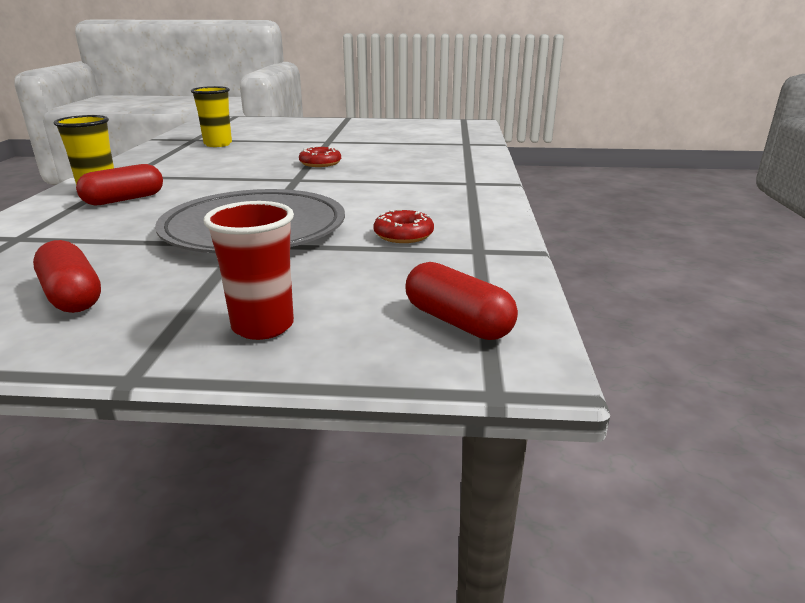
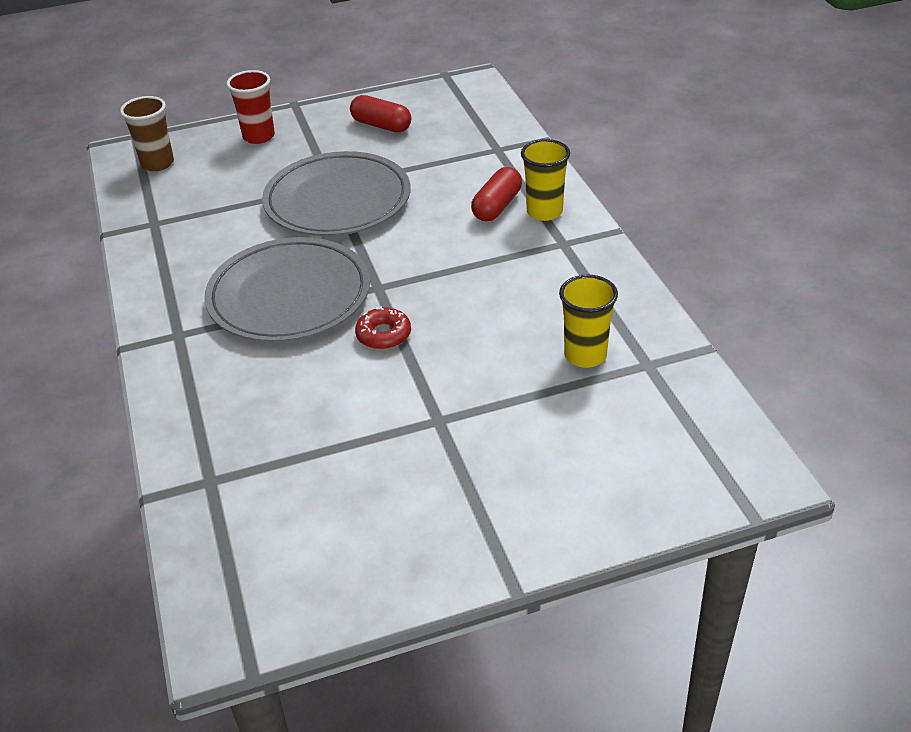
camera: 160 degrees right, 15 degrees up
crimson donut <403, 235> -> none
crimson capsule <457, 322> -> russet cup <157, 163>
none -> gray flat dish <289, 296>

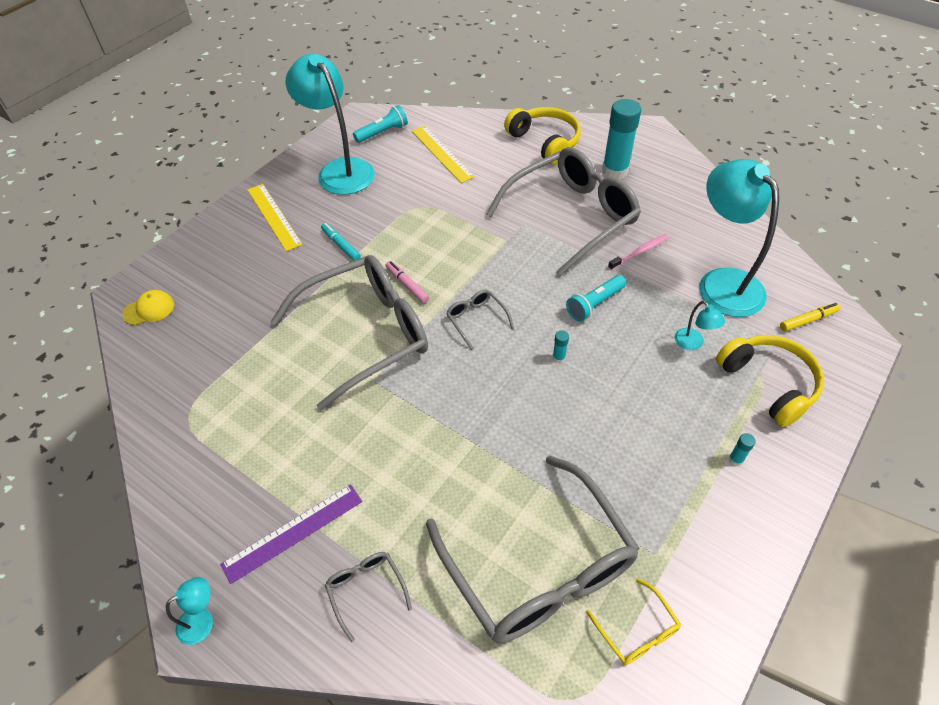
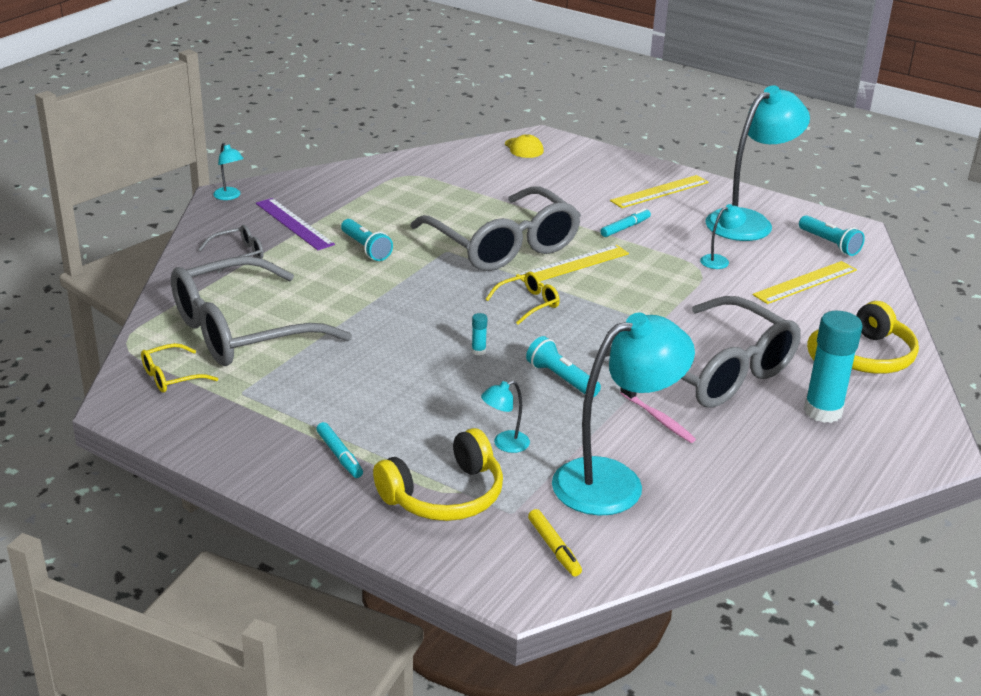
camera: 85 degrees right, 20 degrees down
rosy marker pen <407, 285> -> bright yellow straightedge <573, 265>
gray spectacles <476, 320> -> bright yellow spectacles <528, 303>
teal glue <735, 459> -> teal marker pen <339, 455>
none -> teal lamp <719, 260>
none -> teal flashlight <366, 248>

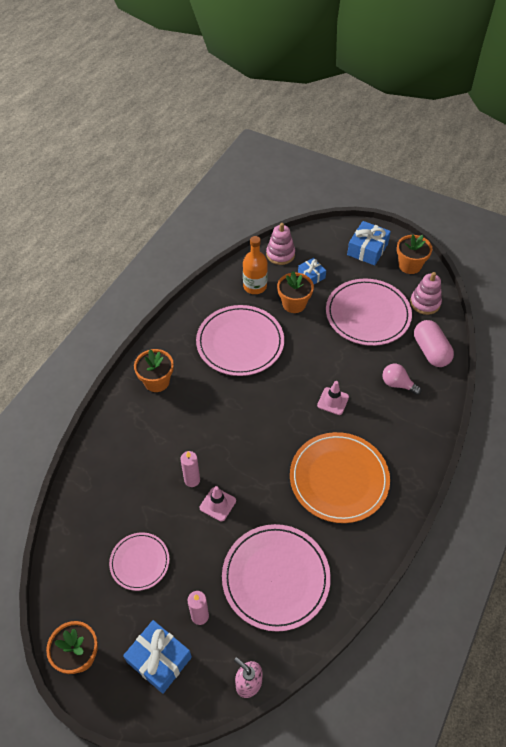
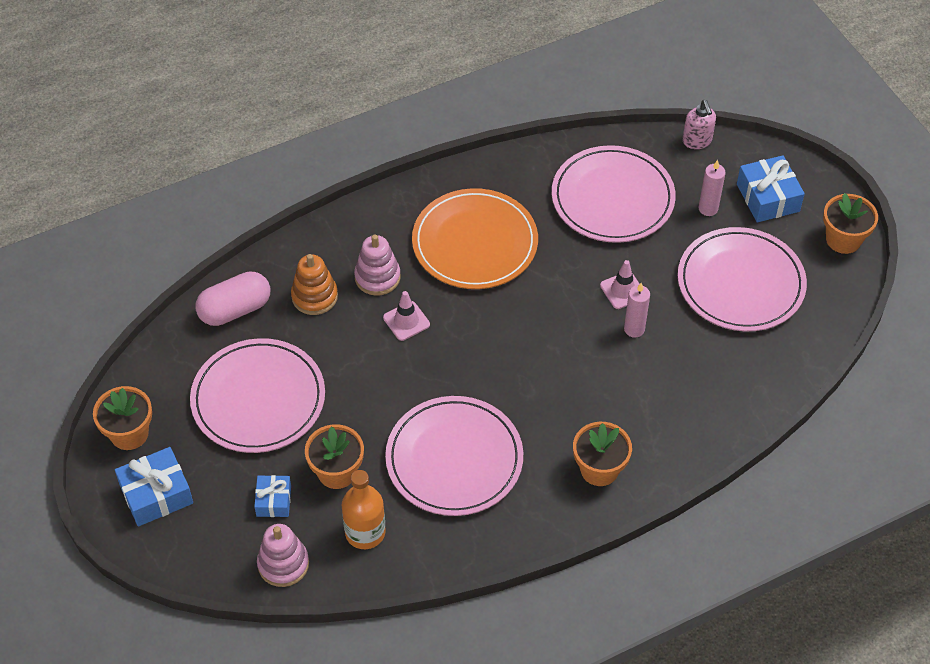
camera: 145 degrees left, 0 degrees up
rosy stacking toy <425, 303> -> rosy stacking toy <377, 277>, shifted
rosy capsule <430, 351> -> rosy capsule <235, 309>, 45 degrees clockwise
rosy bulb <397, 384> -> bright orange stacking toy <314, 296>
rosy flat dish <139, 562> -> rosy flat dish <740, 283>, x1.79

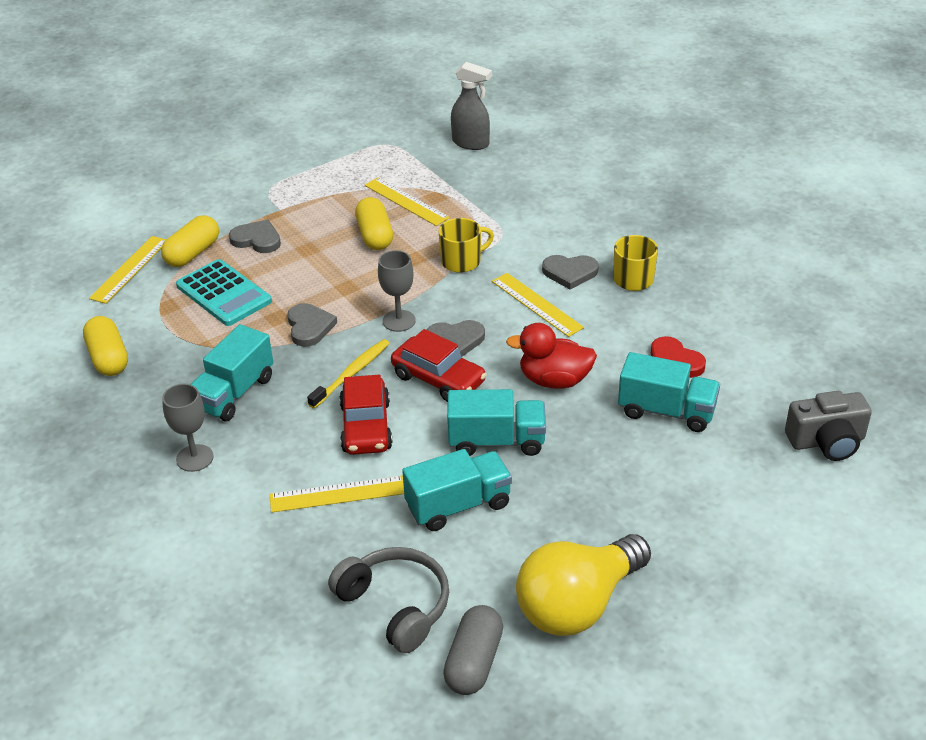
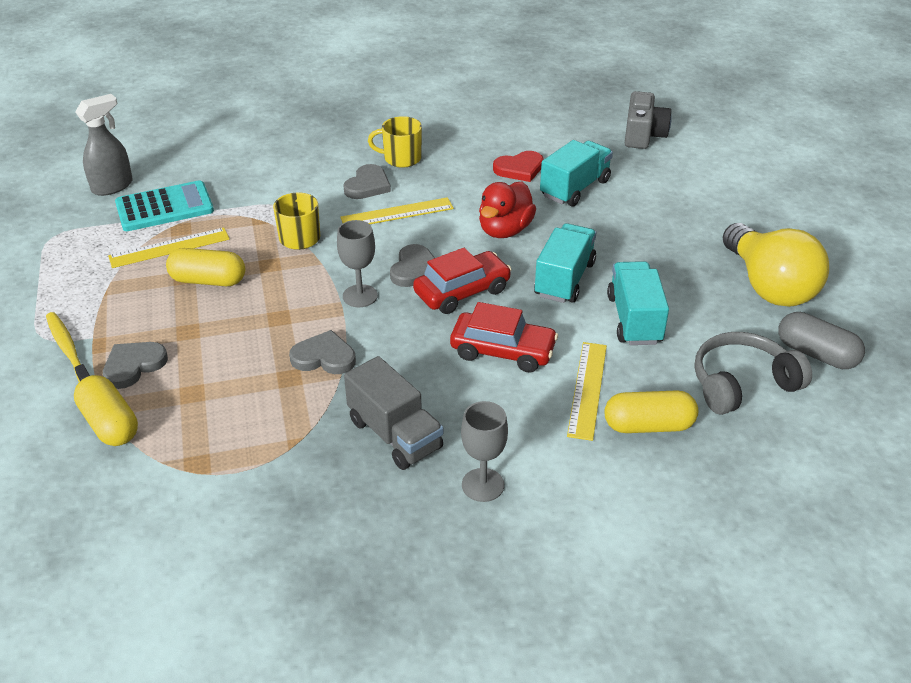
camera: 70 degrees left, 0 degrees up
bright yellow straightedge <129, 269> -> none
teal adding machine <224, 293> -> teal adding machine <164, 207>, shifted
bright yellow capsule <108, 358> -> bright yellow capsule <648, 426>, shifted
teal toy truck <234, 393> -> gray toy truck <395, 434>
bright yellow toothbrush <352, 373> -> bright yellow toothbrush <68, 349>, shifted

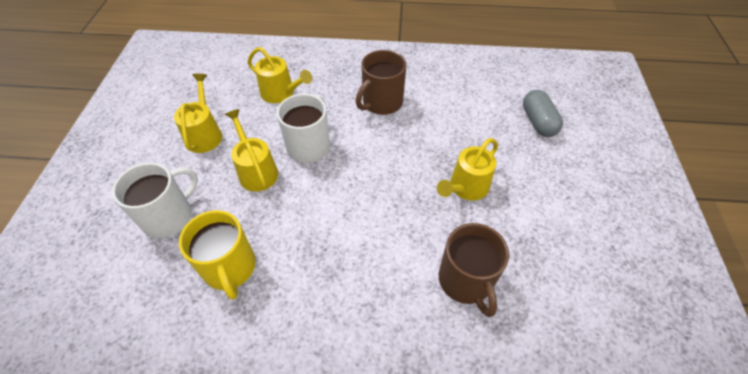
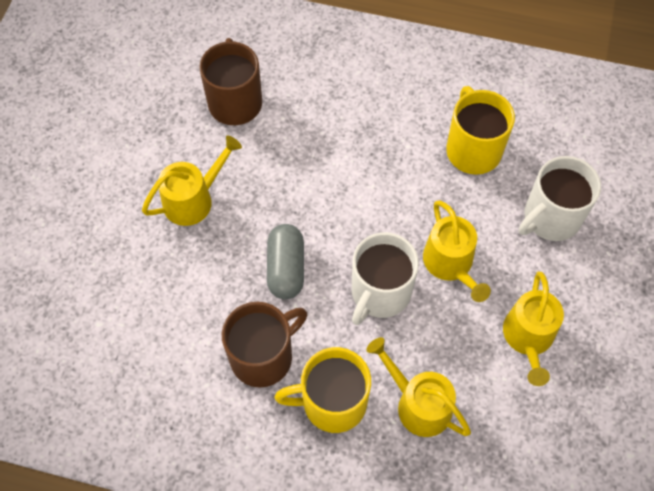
camera: 170 degrees left, 10 degrees up
gray capsule <538, 122> -> gray capsule <286, 268>, shifted
none -> bright yellow mug <332, 402>

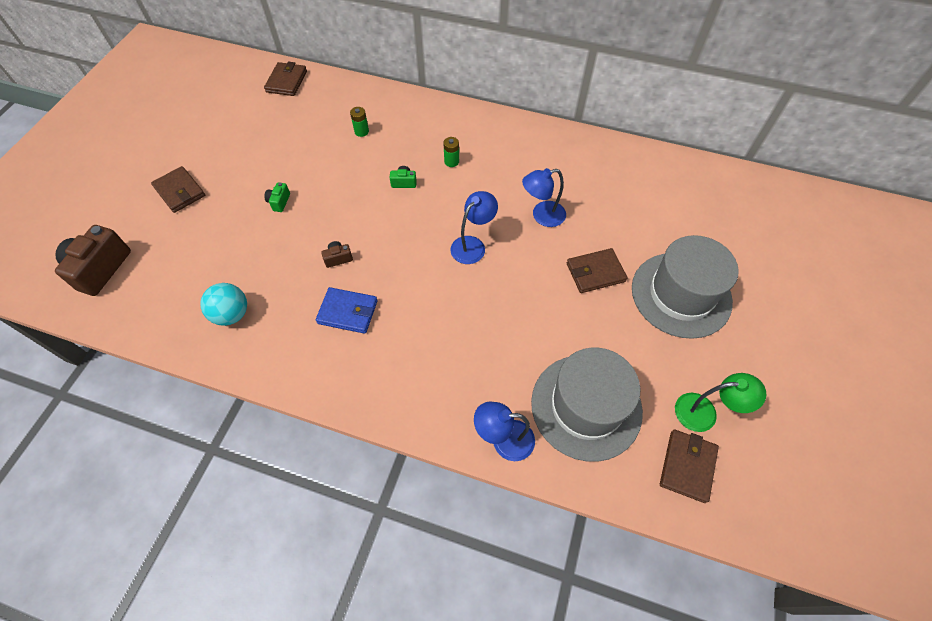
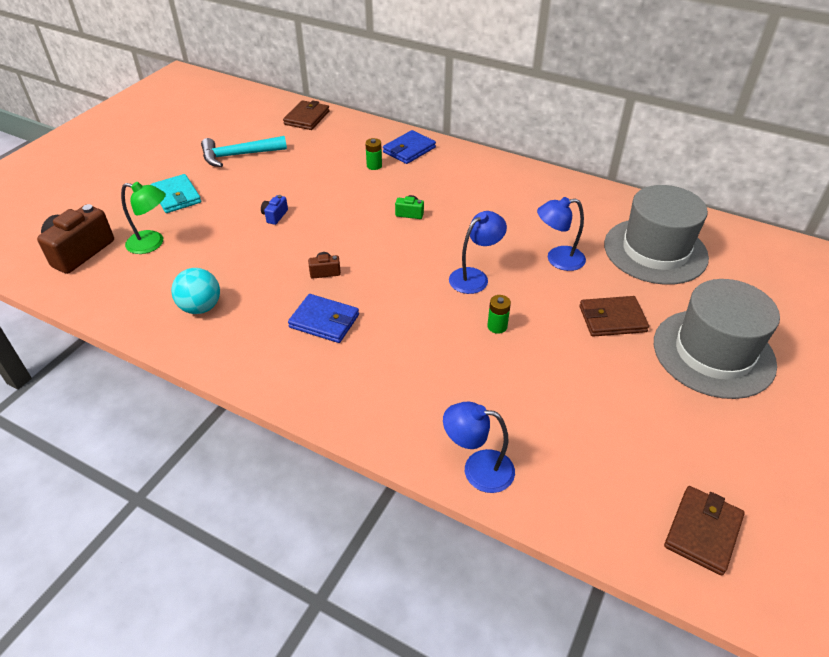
camera: 10 degrees right, 15 degrees down
emerald battery <451, 161> -> emerald battery <497, 326>, shifted
russet card wallet <180, 191> -> teal card wallet <176, 196>
emerald photo camera <279, 202> -> cobalt photo camera <275, 216>
gray top hat <586, 406> -> gray top hat <655, 251>, shifted
emerald lamp <704, 412> -> emerald lamp <152, 243>, shifted
none -> cobalt card wallet <409, 150>
none -> teal claw hammer <239, 155>

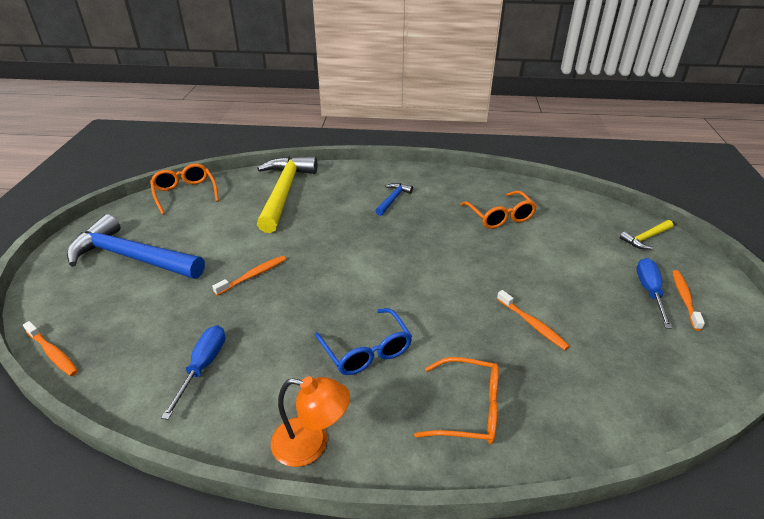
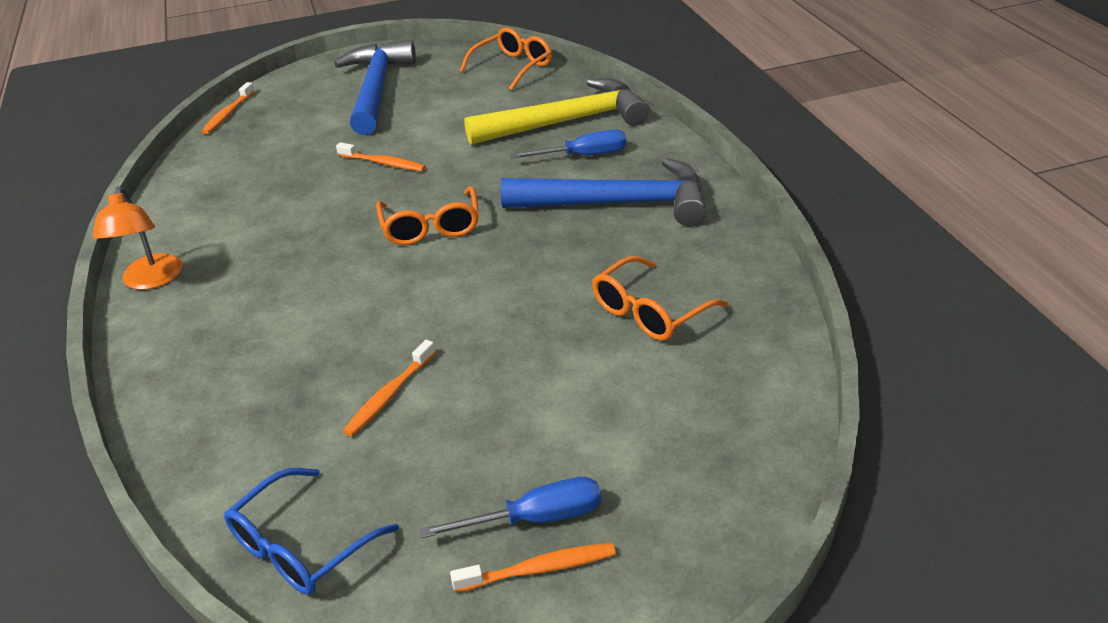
camera: 70 degrees right, 0 degrees up
cobalt claw hammer <393, 199> -> cobalt claw hammer <618, 203>, x2.23
bright yellow claw hammer <645, 238> -> none
cobalt spectacles <366, 350> -> cobalt spectacles <302, 546>, shifted
cobalt screwdriver <203, 367> -> cobalt screwdriver <583, 156>, shifted
bright orange spectacles <468, 409> -> bright orange spectacles <431, 227>, shifted

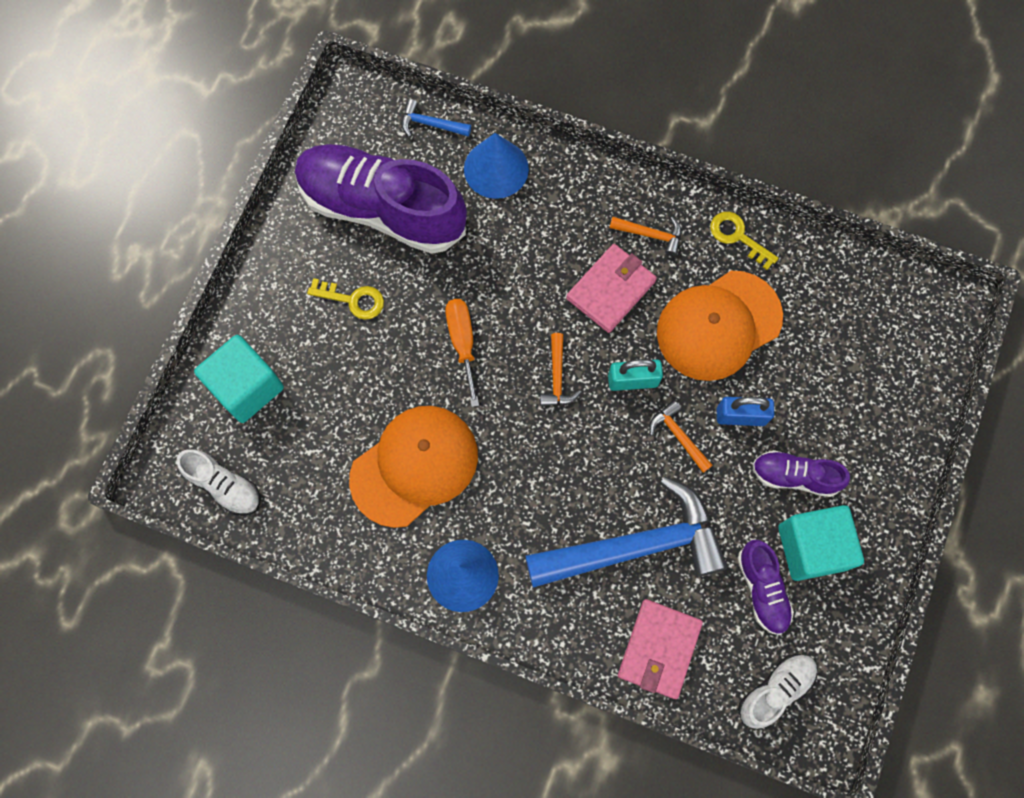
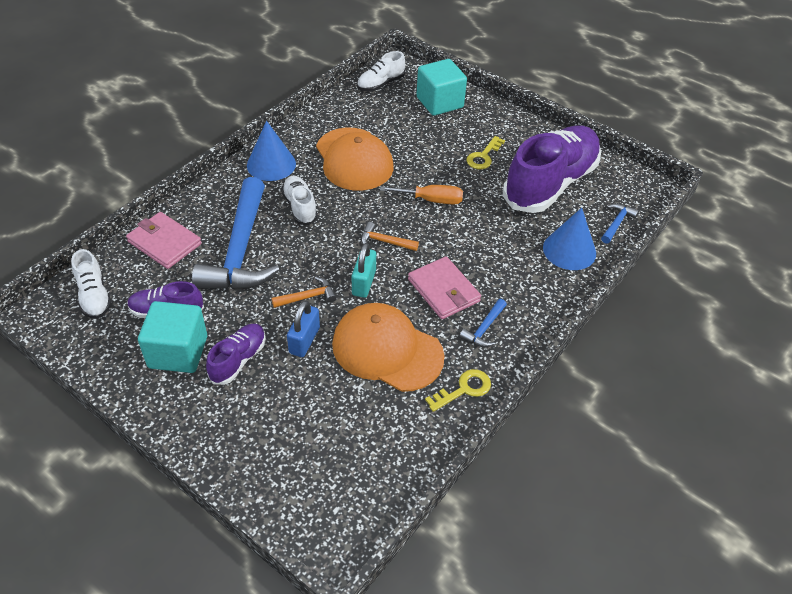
camera: 105 degrees right, 25 degrees down
bright orange claw hammer <650, 235> -> cobalt claw hammer <484, 329>
bright orange peaked cap <718, 325> -> bright orange peaked cap <387, 350>, 45 degrees counterclockwise
none -> snow-white sneaker <300, 207>

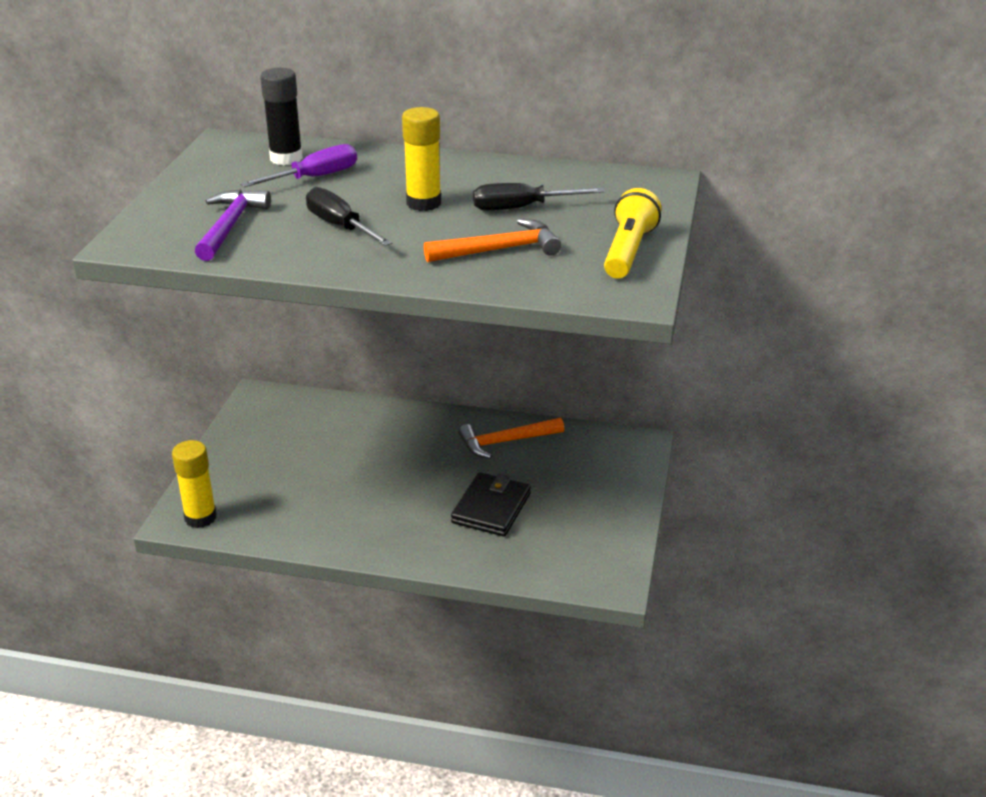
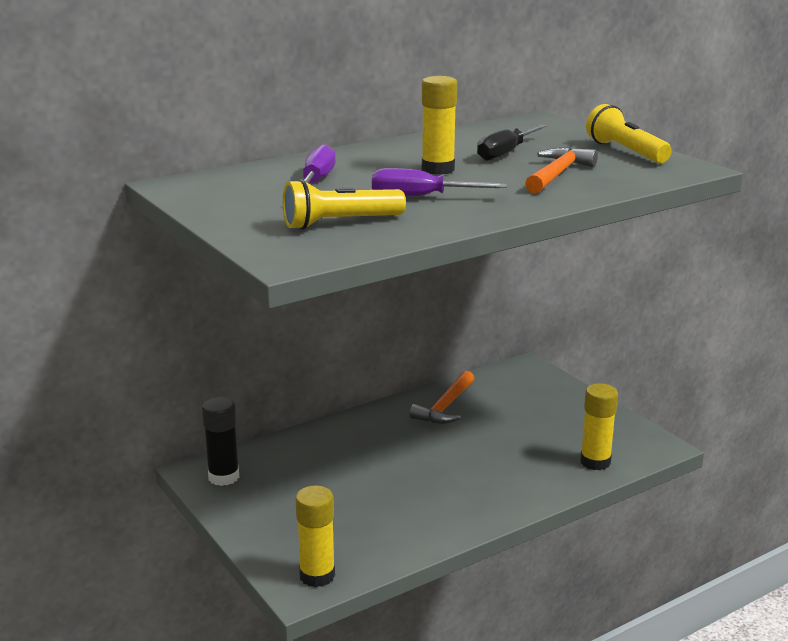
camera: 45 degrees left, 10 degrees down
ebony glue <286, 158> -> ebony glue <224, 477>, shifted
ebony screwdriver <340, 226> -> royal purple screwdriver <421, 197>
royal purple claw hammer <230, 226> -> bright yellow flashlight <340, 223>
ebony card wallet <491, 508> -> none
none -> bright yellow glue <595, 462>

